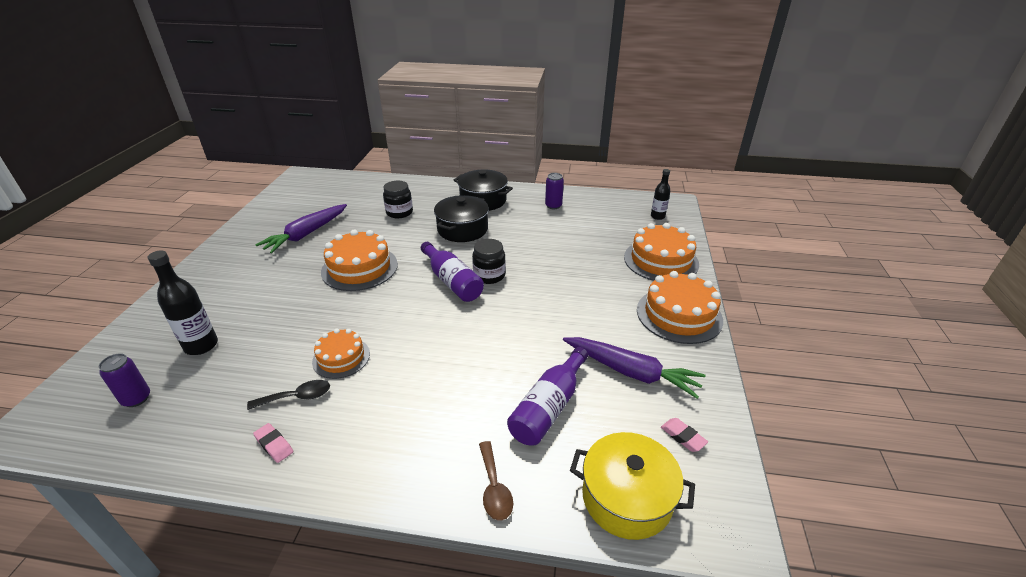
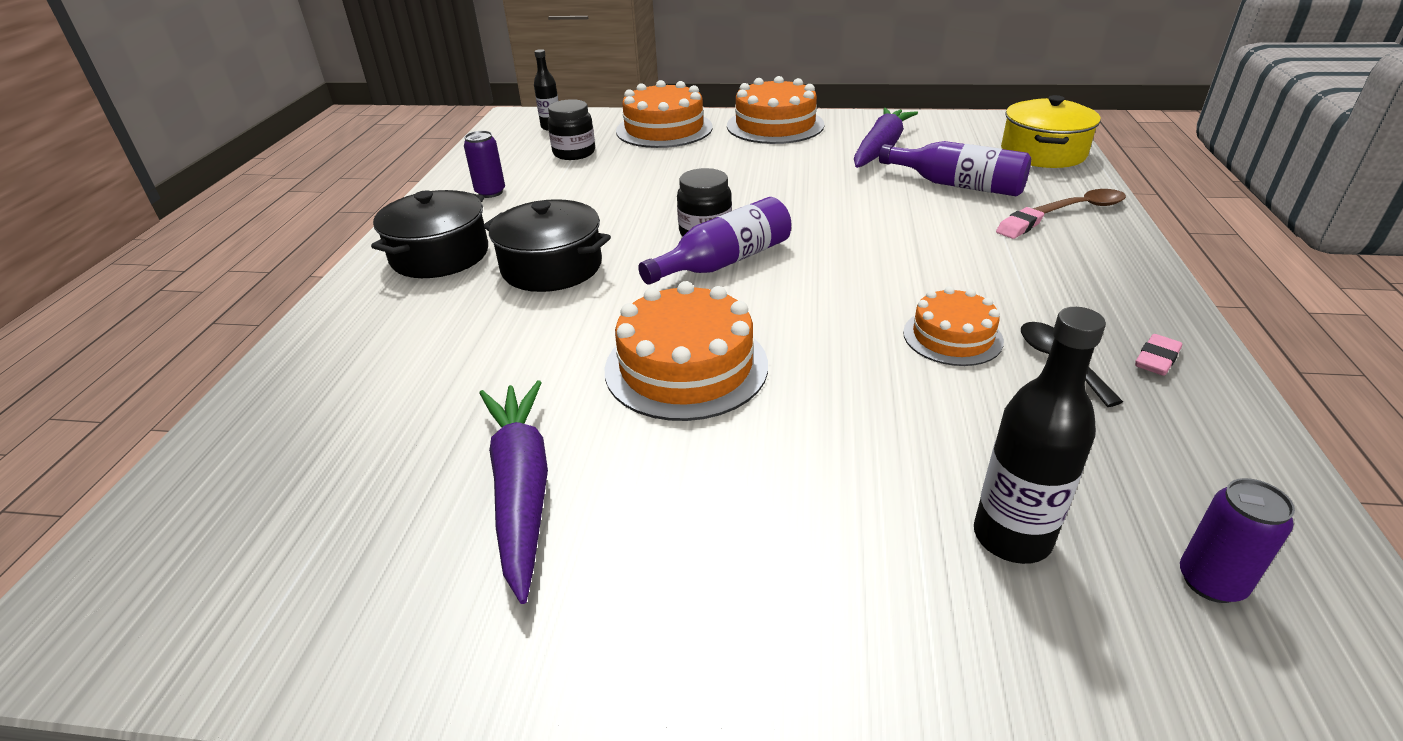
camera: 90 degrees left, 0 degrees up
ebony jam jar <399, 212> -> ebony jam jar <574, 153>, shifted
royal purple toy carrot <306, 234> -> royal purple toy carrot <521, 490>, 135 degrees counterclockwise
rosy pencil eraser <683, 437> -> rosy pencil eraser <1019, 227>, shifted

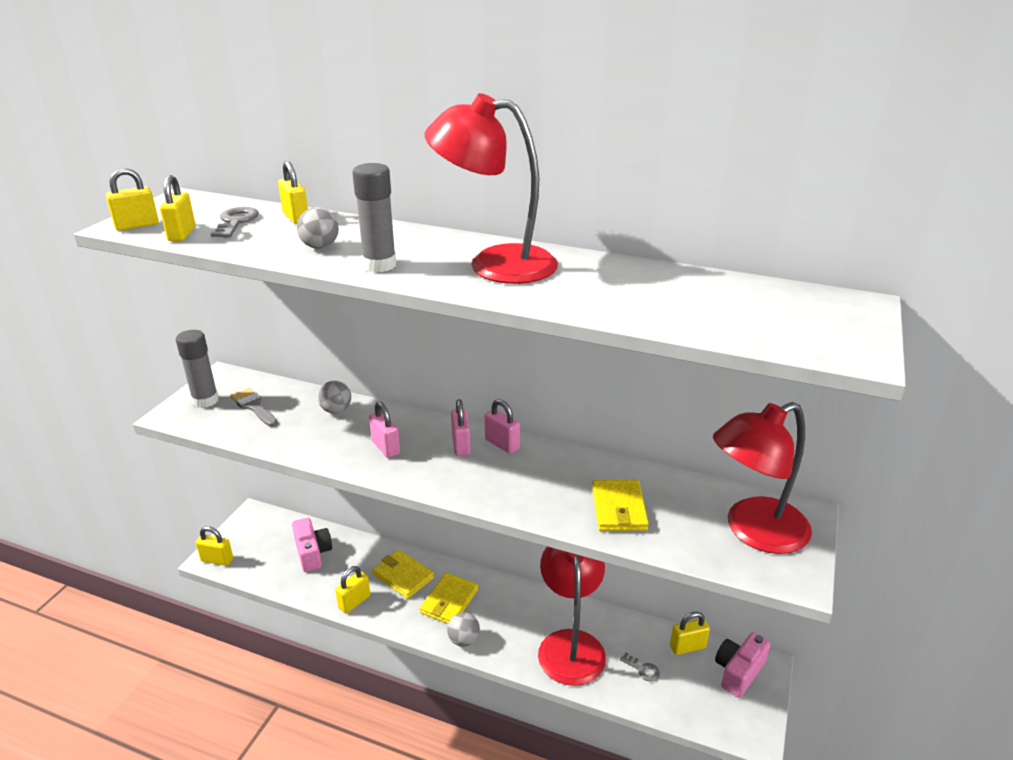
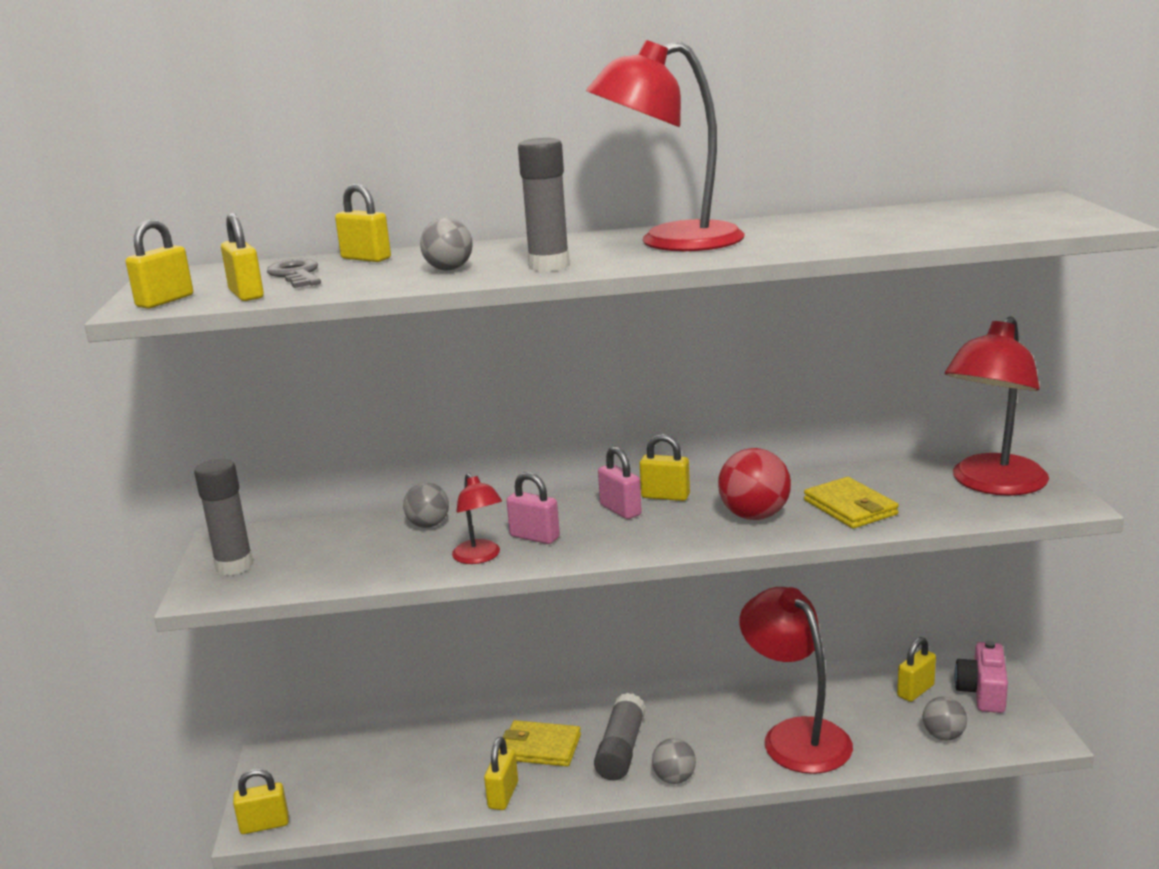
camera: 25 degrees left, 10 degrees down
gray brush <253, 406> -> none
rosy small lock <502, 444> -> bright yellow small lock <665, 496>
rosy photo camera <312, 553> -> none
bright yellow card wallet <449, 601> -> gray glue <621, 750>
gray key <643, 669> -> none
none -> crimson sphere <754, 516>
none -> crimson lamp <480, 557>
none -> gray sphere <943, 735>

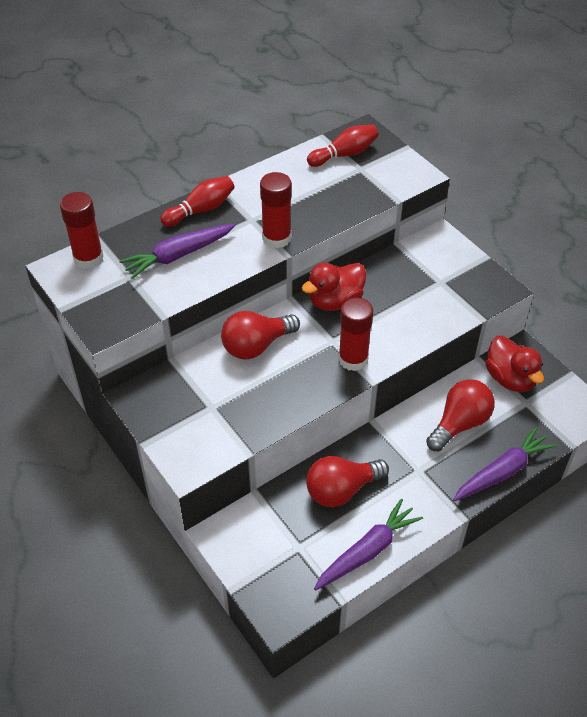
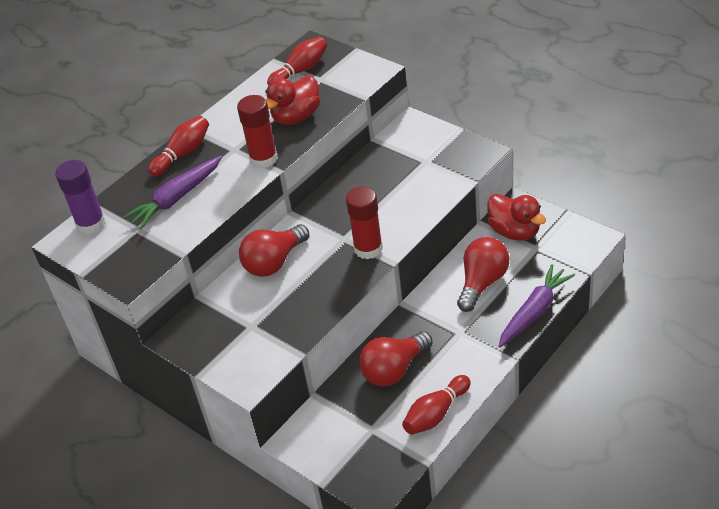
camera: 10 degrees left, 5 degrees down
crimson glue <88, 258> -> royal purple glue <91, 224>
crimson rubber duck <335, 301> -> crimson rubber duck <296, 117>, shifted
royal purple toy carrot <367, 551> -> crimson bowling pin <436, 414>

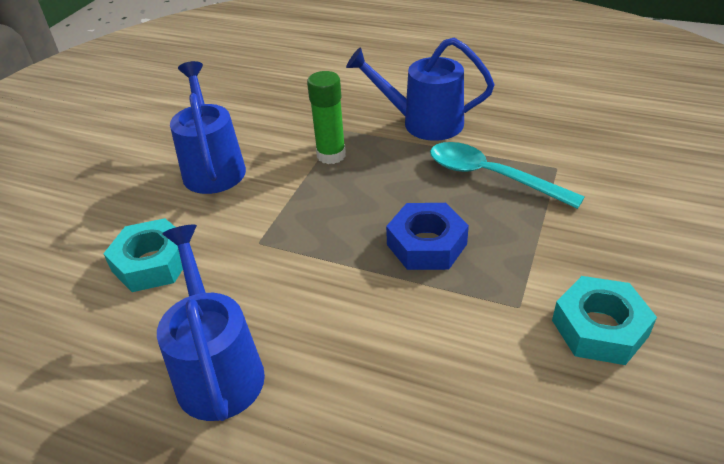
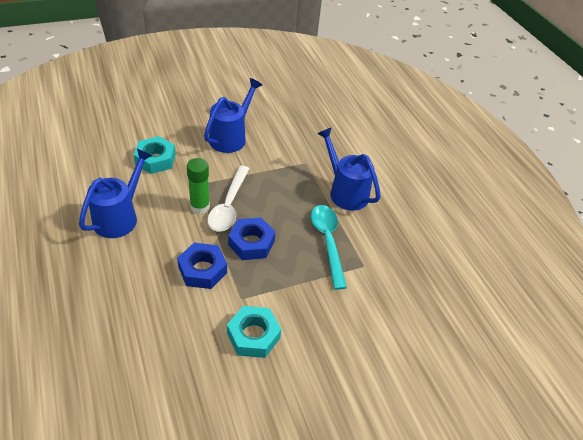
camera: 40 degrees right, 5 degrees up
emerald glue <331, 155> -> emerald glue <200, 207>, shifted
none -> snow-white tablespoon <229, 205>
none -> cobalt hex nut <202, 270>

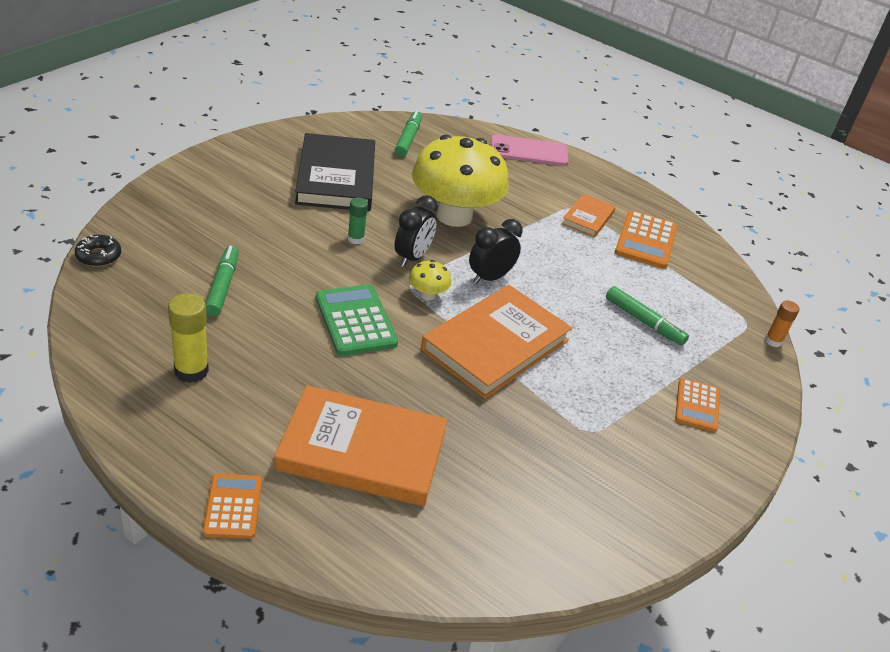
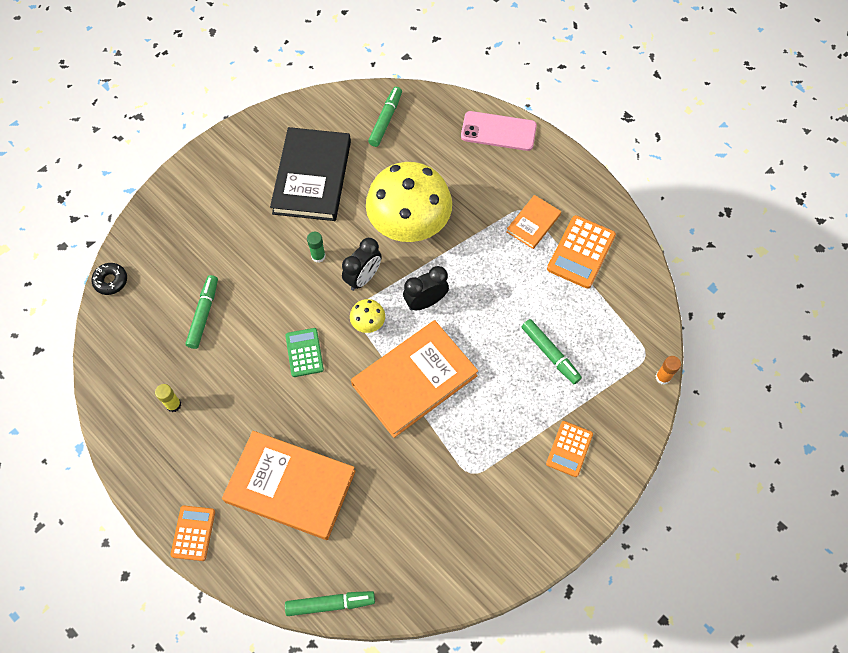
camera: 15 degrees right, 25 degrees up
emerald adding machine <355, 321> -> emerald adding machine <304, 352>, x0.65
bright yellow glue <191, 371> -> bright yellow glue <173, 405>, x0.61
none -> emerald marker pen <330, 604>

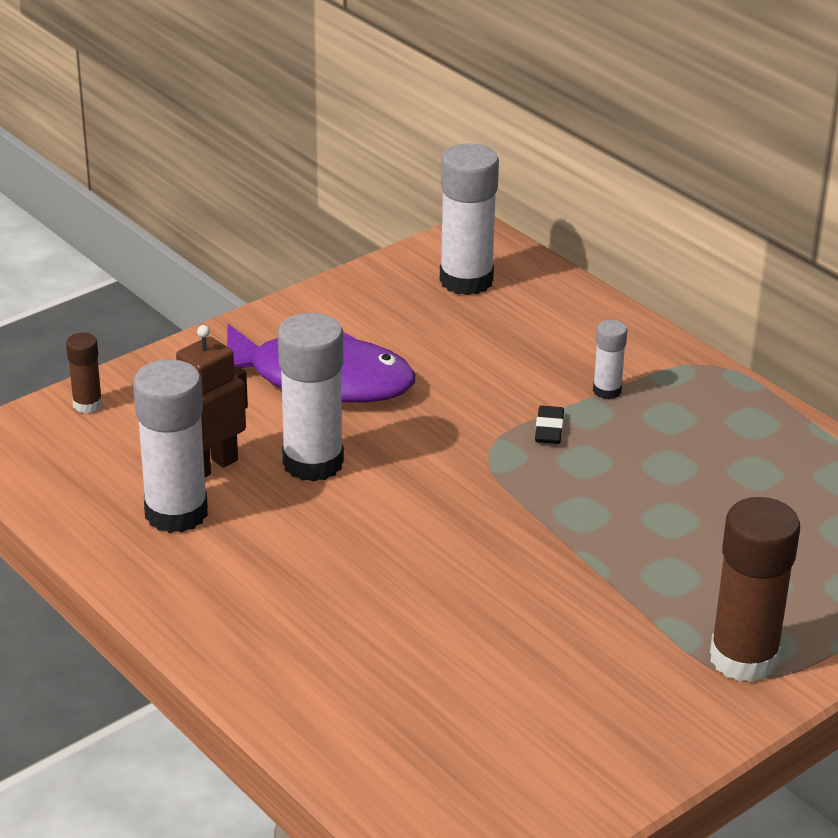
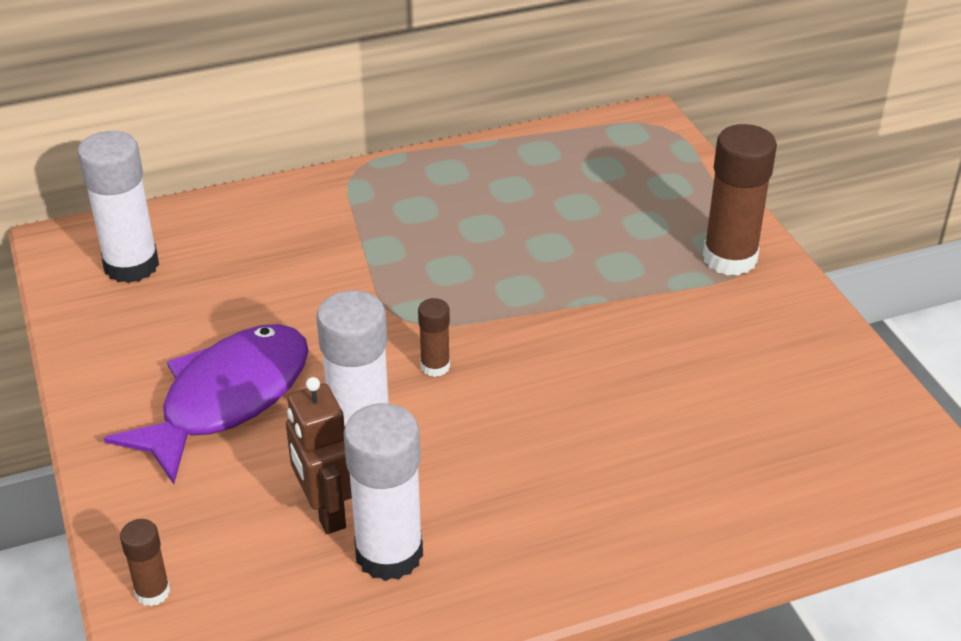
camera: 70 degrees left, 5 degrees up
snow-white glue <607, 391> -> none
ebony pencil eraser <549, 429> -> none
none -> russet glue <435, 366>

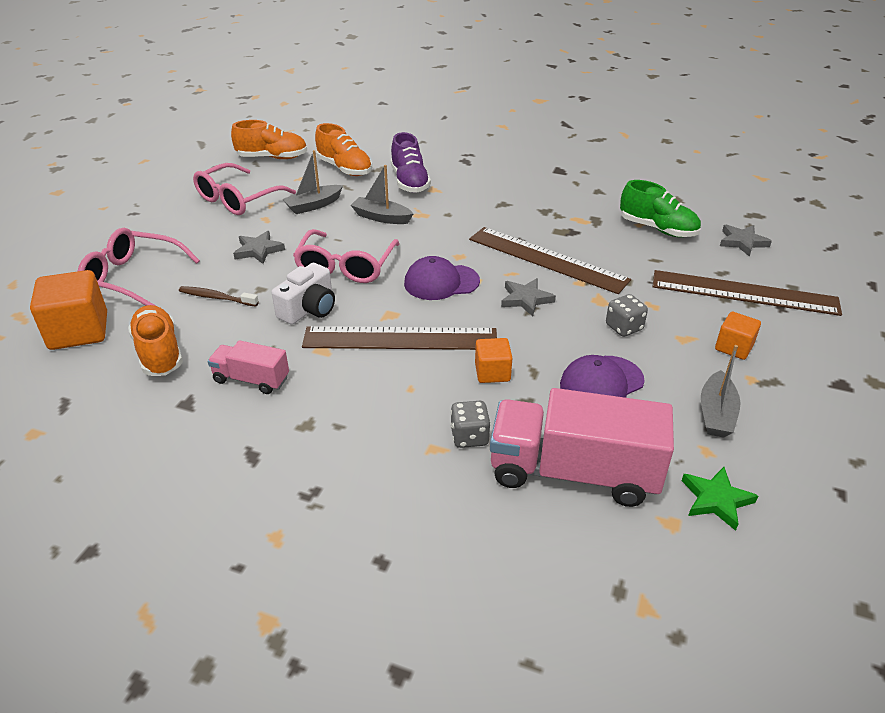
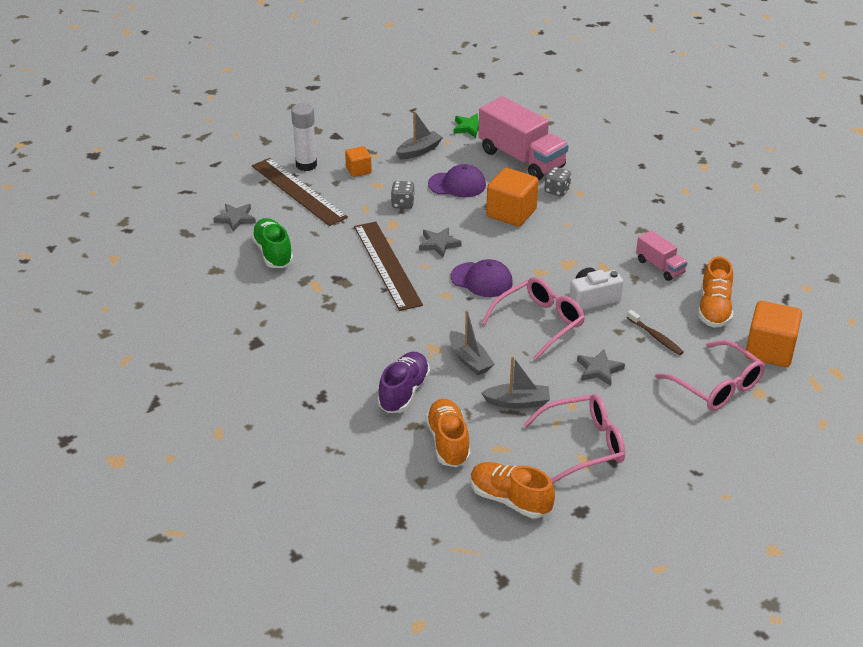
camera: 145 degrees left, 0 degrees up
russet straightedge <400, 338> -> none
bright orange cube <492, 372> -> bright orange cube <511, 213>, x1.78
none -> snow-white glue <306, 165>

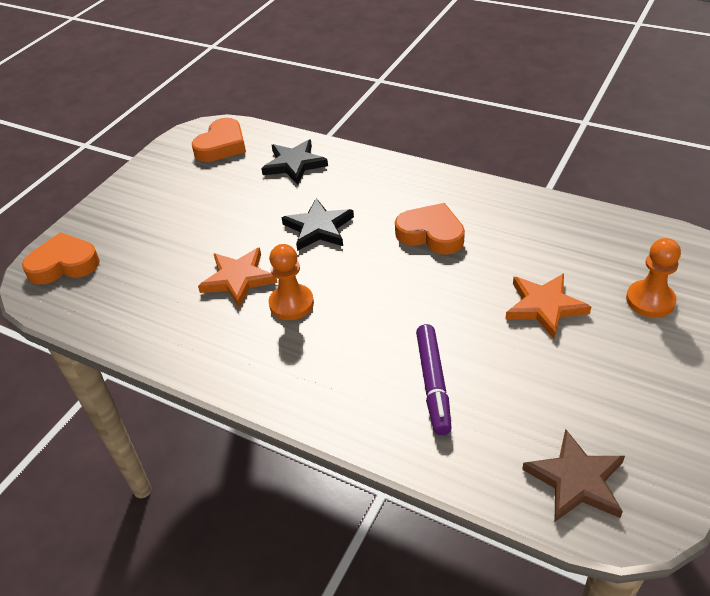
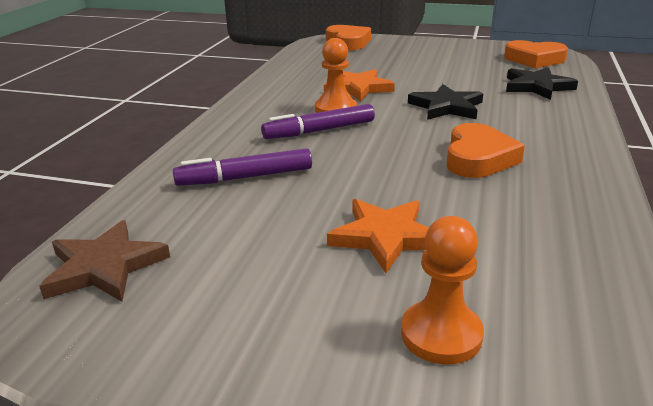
camera: 75 degrees right, 15 degrees down
none -> royal purple marker pen <320, 130>

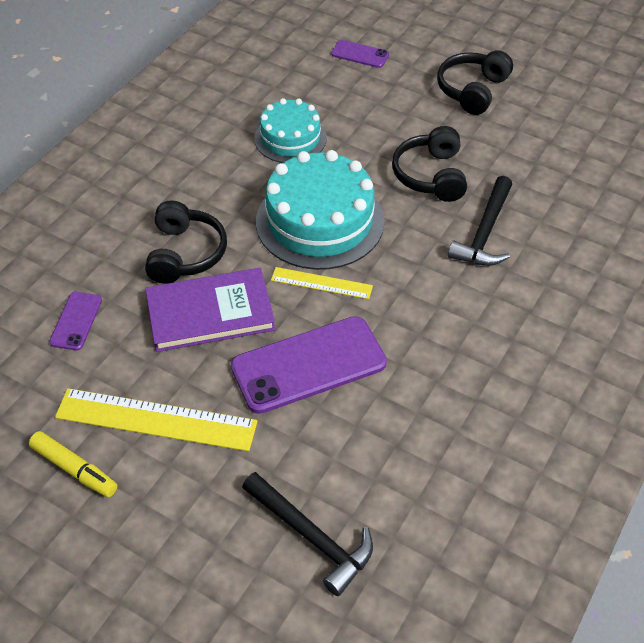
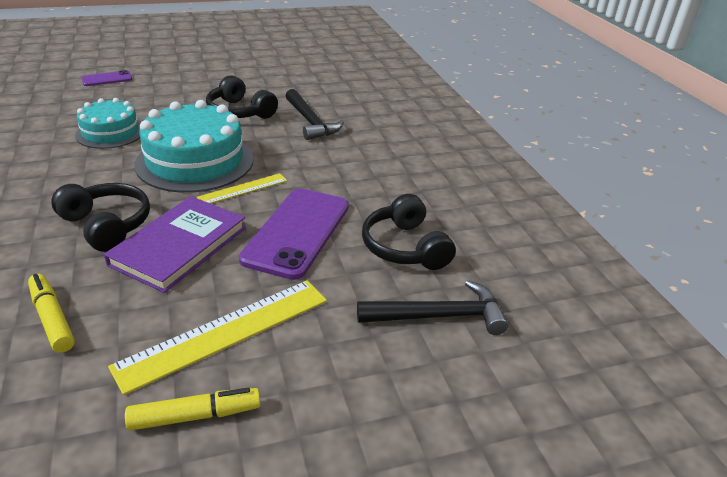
camera: 50 degrees left, 15 degrees down
ebony over-ear headphones <472, 90> -> ebony over-ear headphones <404, 247>, shifted
royal purple mobile phone <76, 321> -> bright yellow marker pen <52, 318>

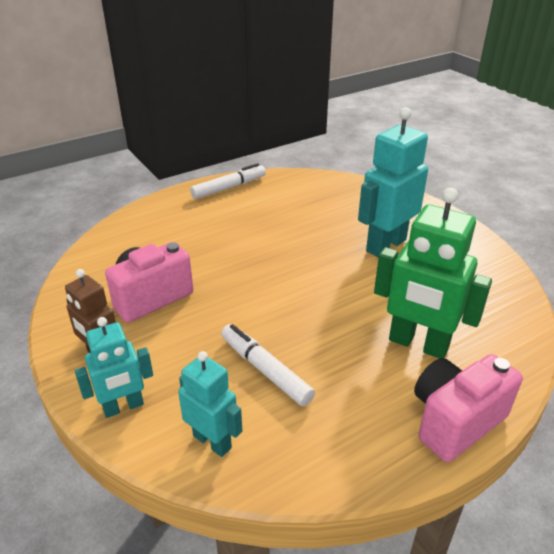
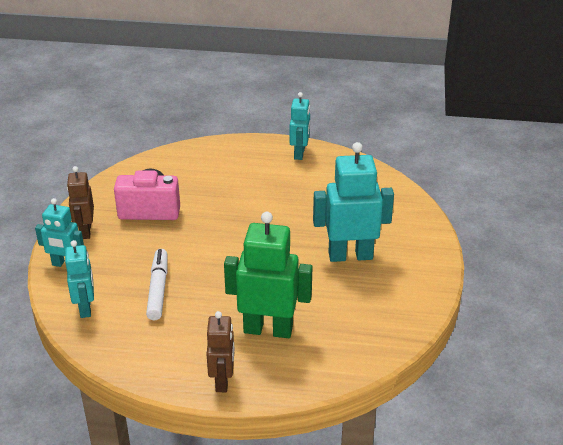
camera: 40 degrees right, 0 degrees up
snow-white marker pen <229, 188> -> teal robot figure <299, 153>
emerald robot figure <418, 344> -> emerald robot figure <268, 329>, 120 degrees clockwise
rosy photo camera <455, 421> -> russet robot figure <222, 381>

